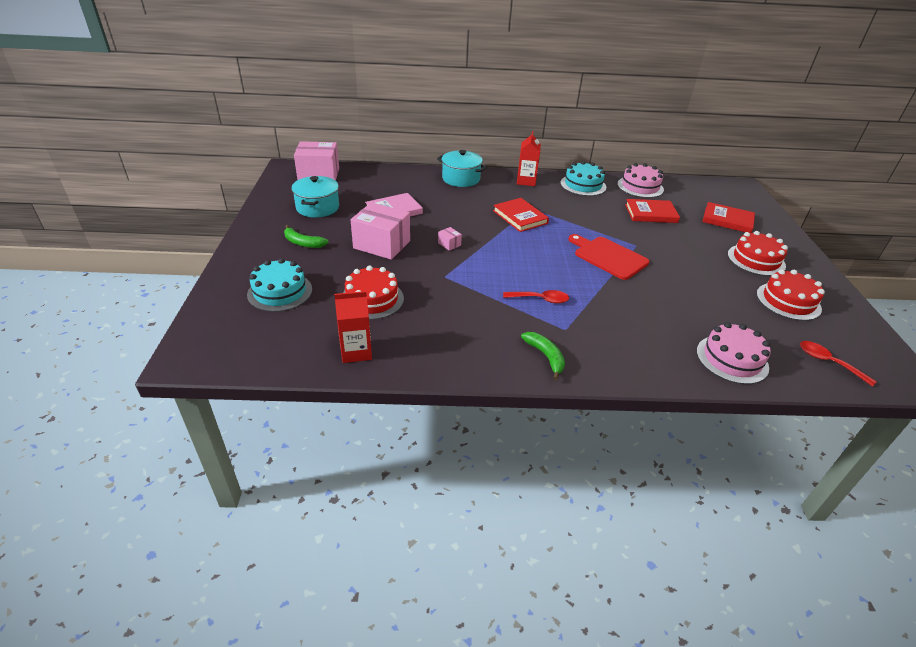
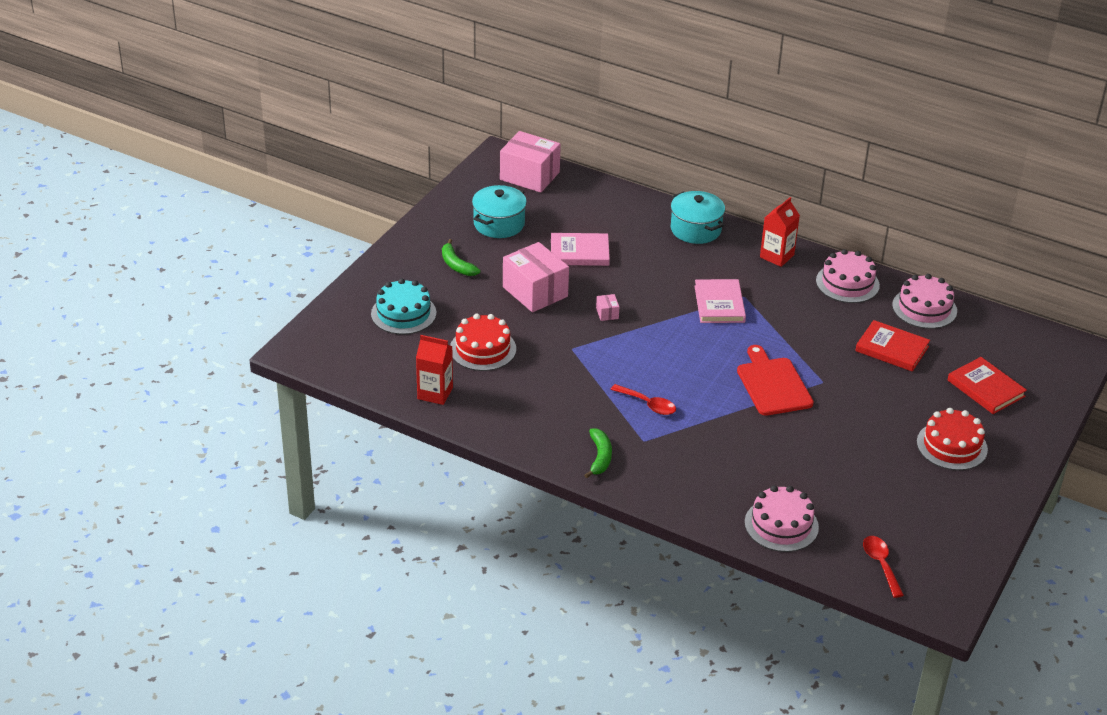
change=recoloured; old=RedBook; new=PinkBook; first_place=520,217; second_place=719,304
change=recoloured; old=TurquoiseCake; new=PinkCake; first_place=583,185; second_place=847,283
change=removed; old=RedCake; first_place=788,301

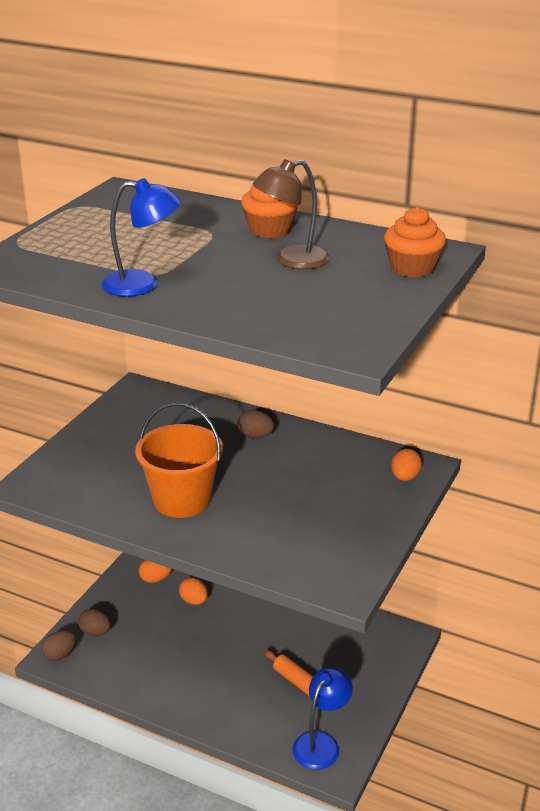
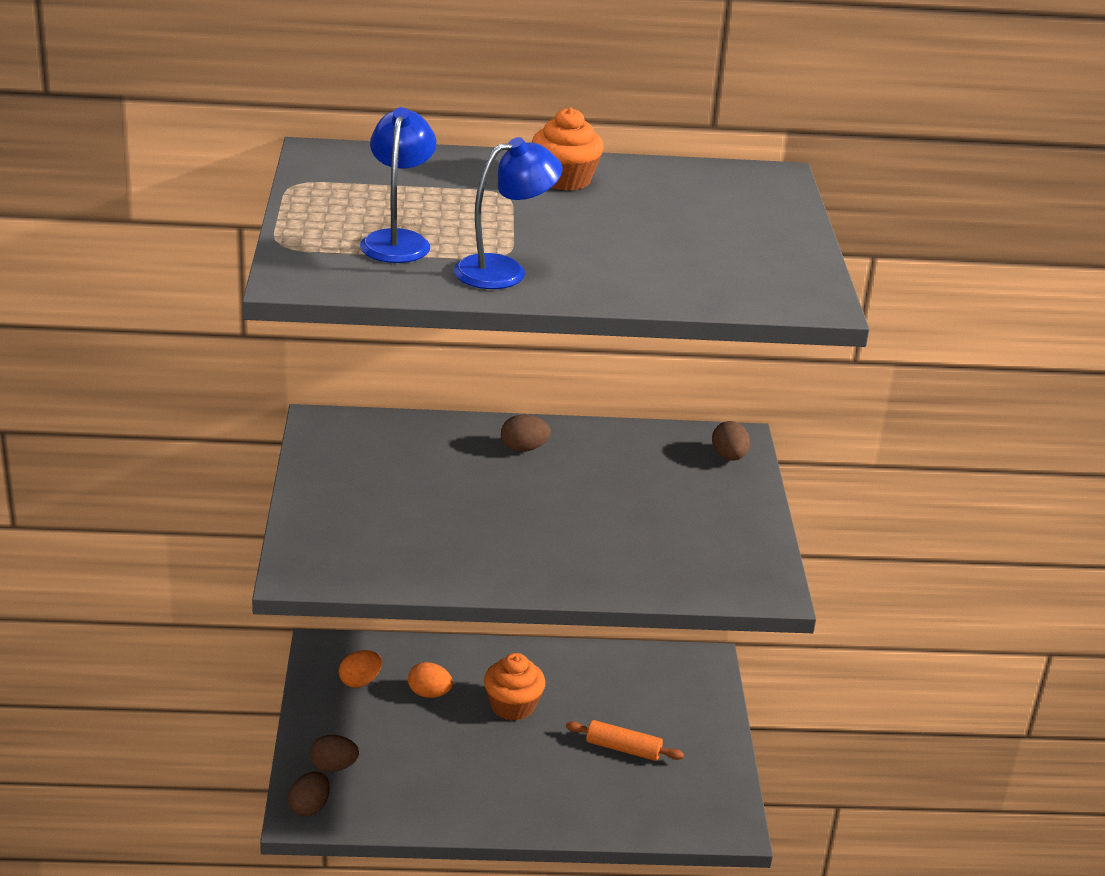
change=removed; old=OrangeBucket; first_place=182,500
change=removed; old=BrownLamp; first_place=291,260
change=moved; old=BlueLamp; first_place=321,743; second_place=398,240
change=moved; old=OrangeCupcake; first_place=412,268; second_place=512,706
change=recoloured; old=OrangeEgg; new=BrownEgg; first_place=405,477; second_place=729,457

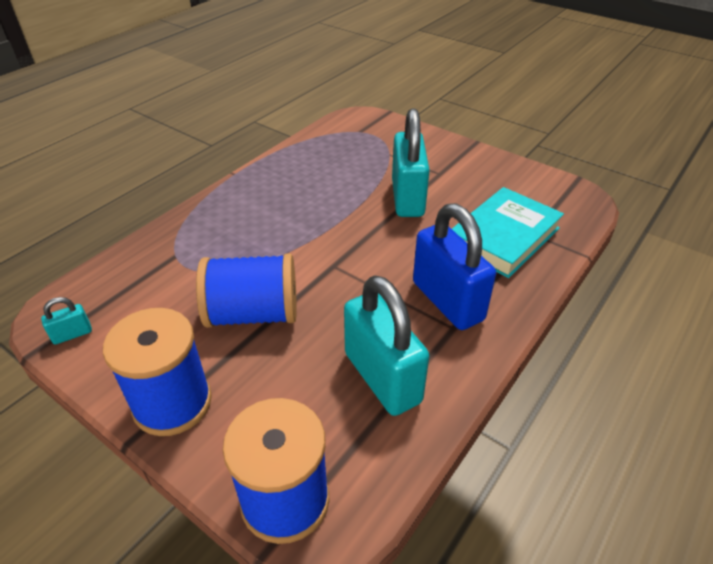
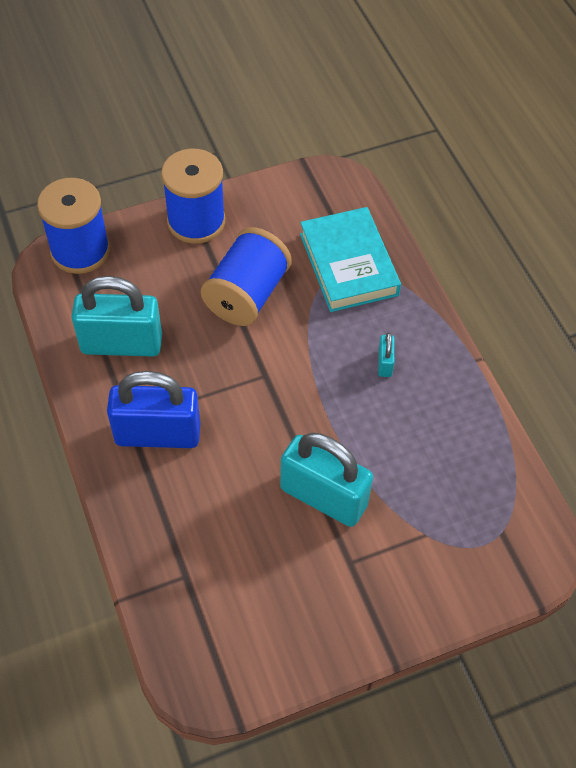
change=moved; old=TurquoisePadlock; first_place=72,334; second_place=384,363
change=moved; old=TurquoiseBook; first_place=503,237; second_place=348,264

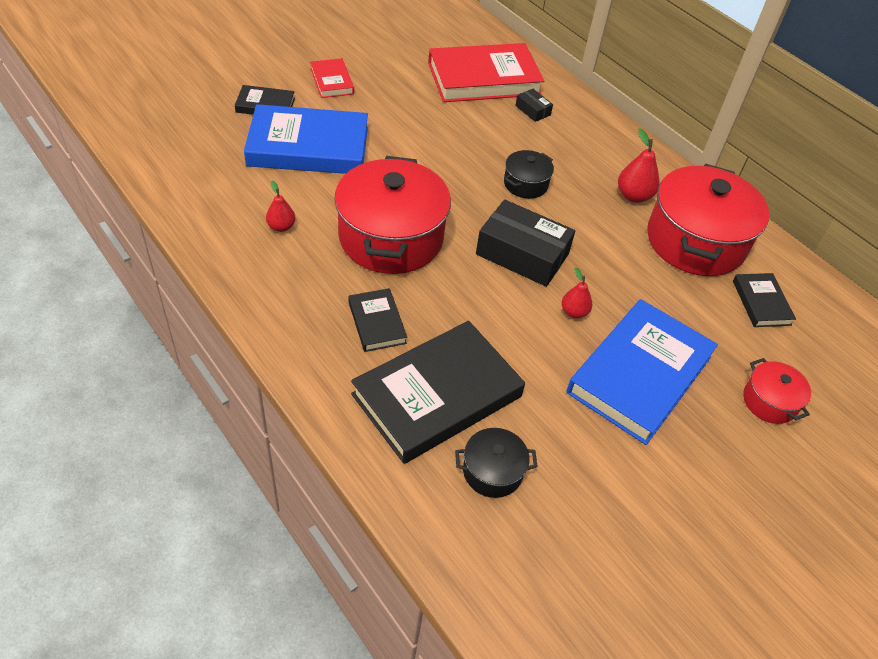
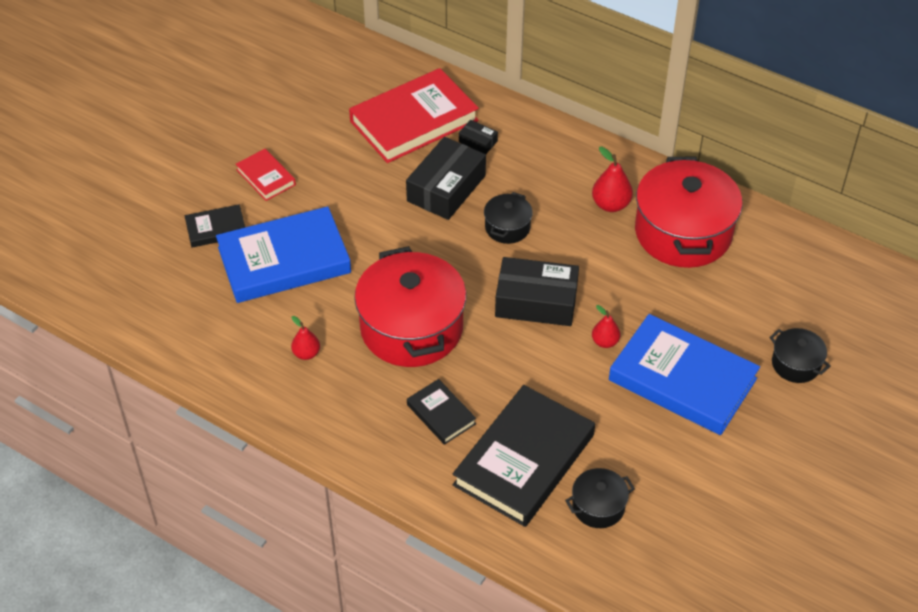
change=turned; old=BlueBook; first_place=639,375; second_place=682,379; degrees=-75
change=removed; old=BlackBook; first_place=761,303
change=recoloured; old=RedPot; new=BlackPot; first_place=769,401; second_place=796,364
change=added; new=BlackBox; second_place=446,188

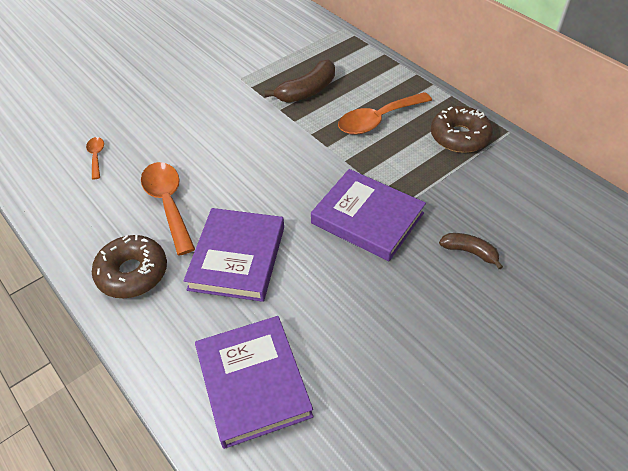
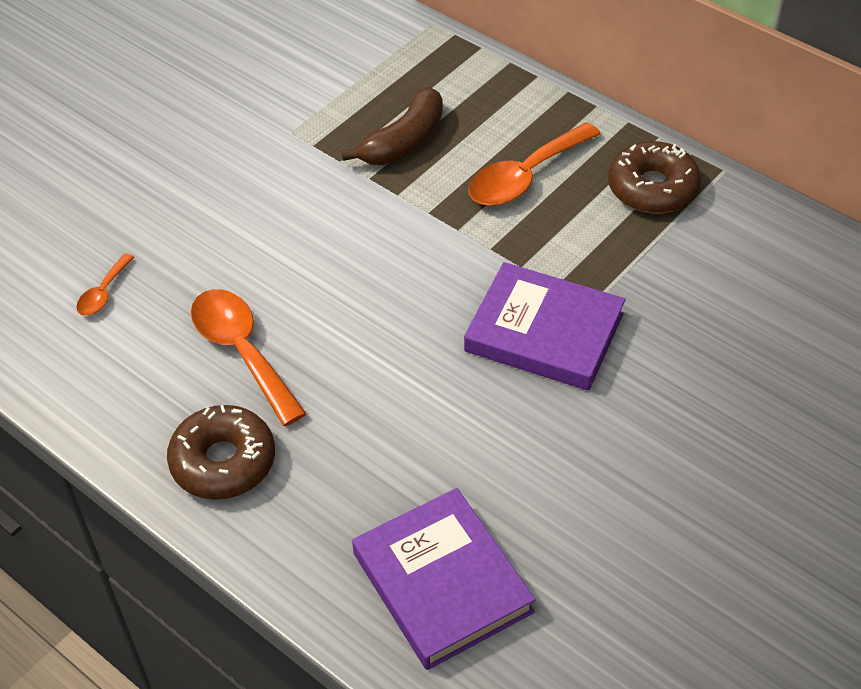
change=turned; old=OrangeSpoon; first_place=96,156; second_place=103,293; degrees=-135
change=removed; old=PurpleBook; first_place=237,257
change=removed; old=BrownBanana; first_place=469,252

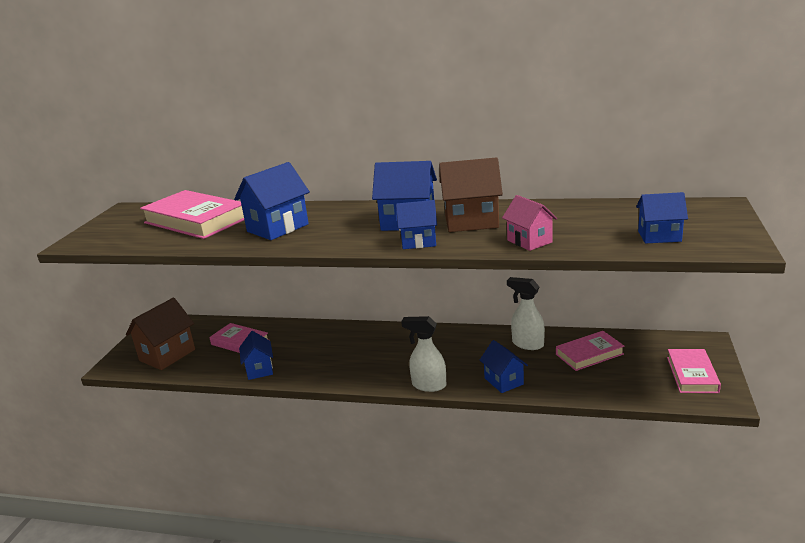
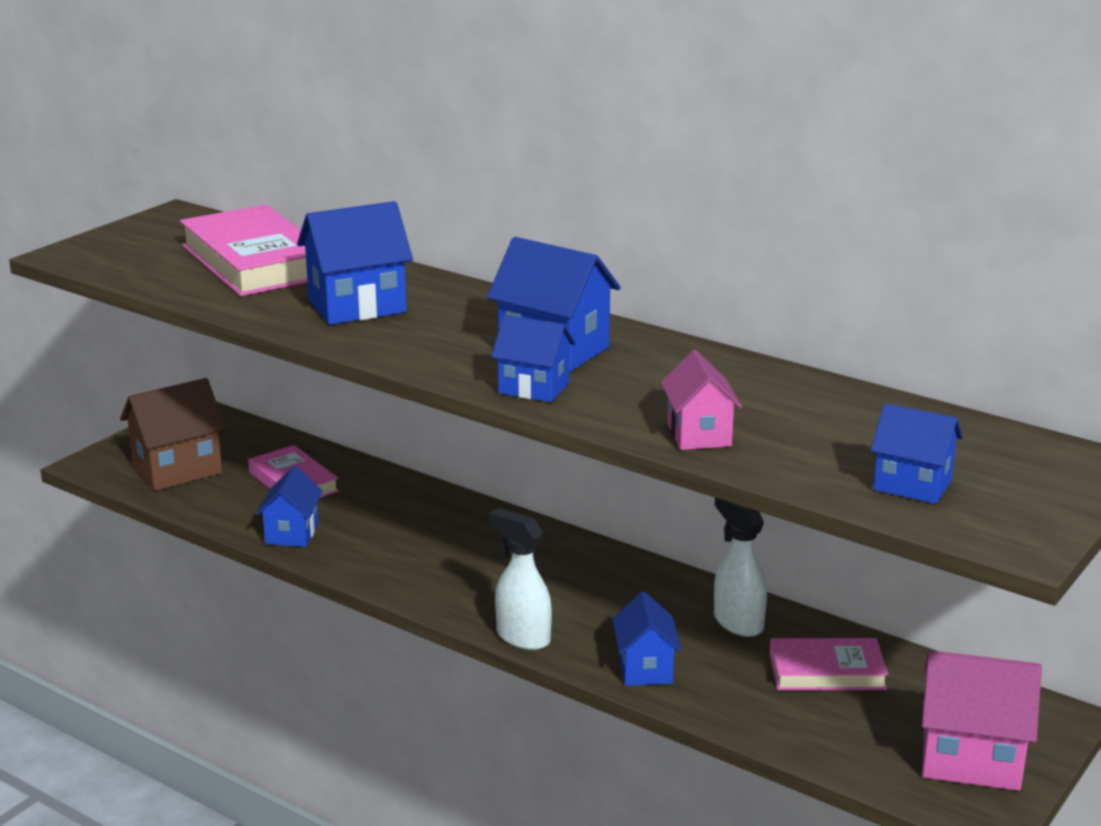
change=removed; old=BrownHouse; first_place=471,222
change=replaced; old=PinkBook; new=PinkHouse; first_place=692,374; second_place=971,759

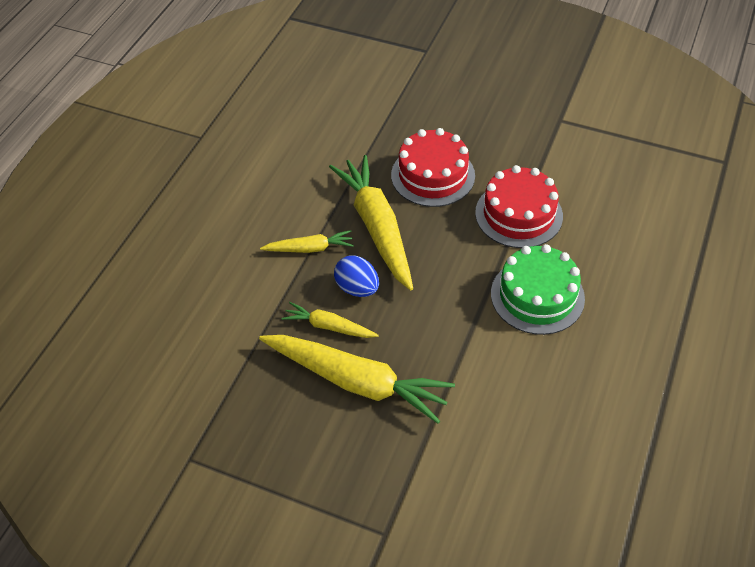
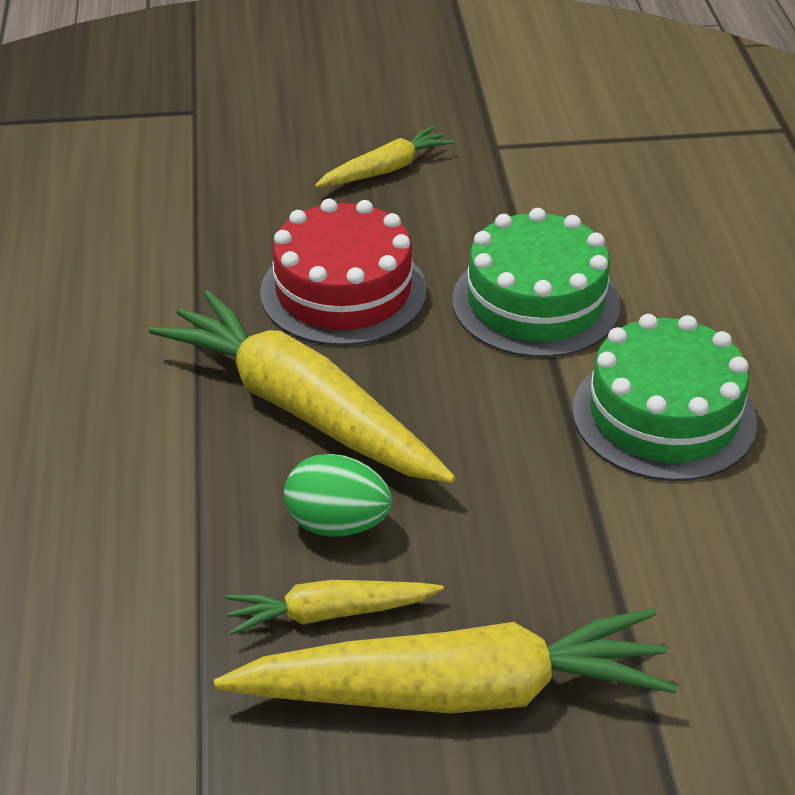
change=moved; old=YellowCarrot; first_place=310,248; second_place=385,169
change=recoloured; old=BlueEgg; new=GreenEgg; first_place=357,288; second_place=337,524
change=recoloured; old=RedCake; new=GreenCake; first_place=518,214; second_place=536,302

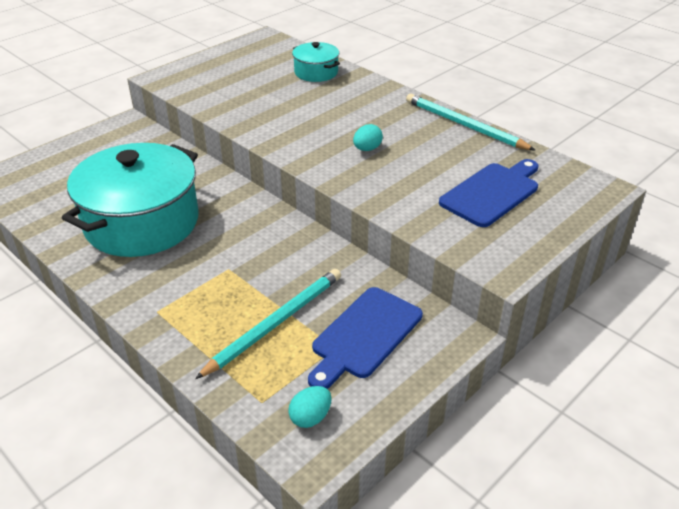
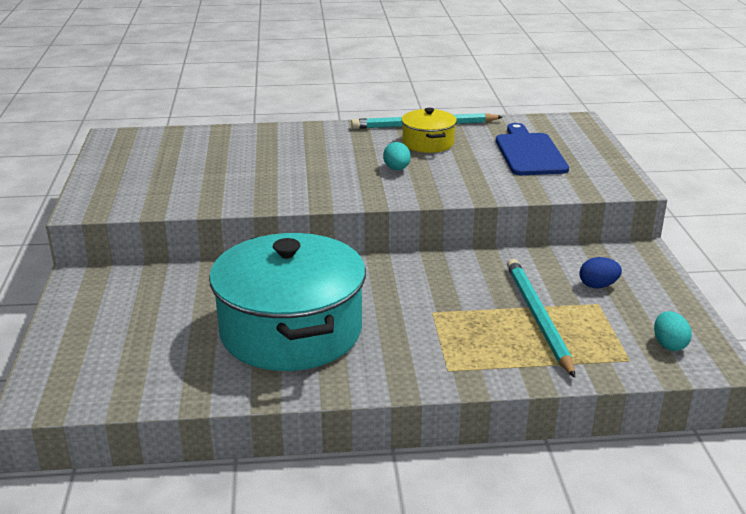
change=removed; old=TurquoisePot; first_place=316,72
change=replaced; old=BlueCuttingBoard; new=BlueEgg; first_place=364,335; second_place=598,286
change=added; new=YellowPot; second_place=428,143

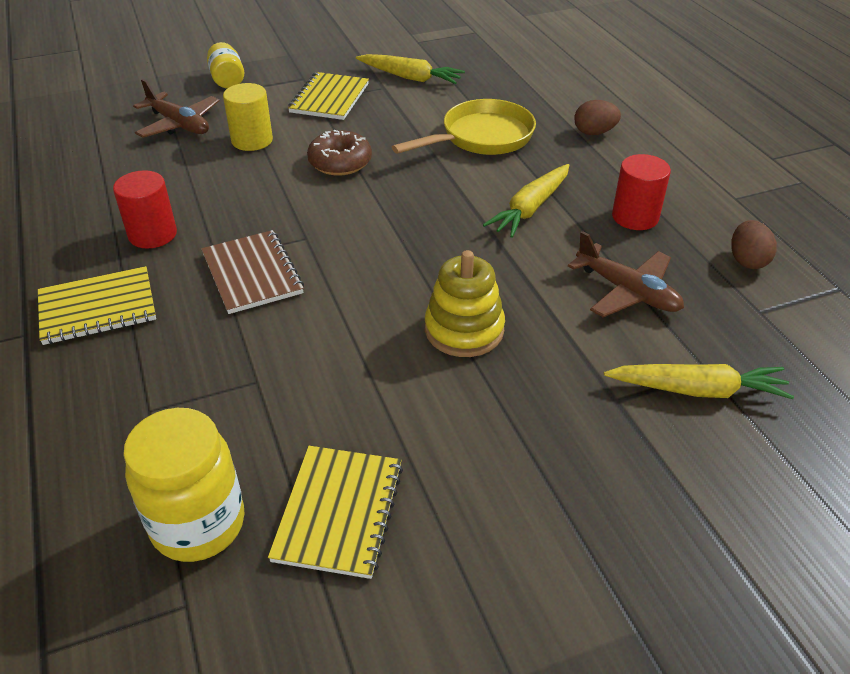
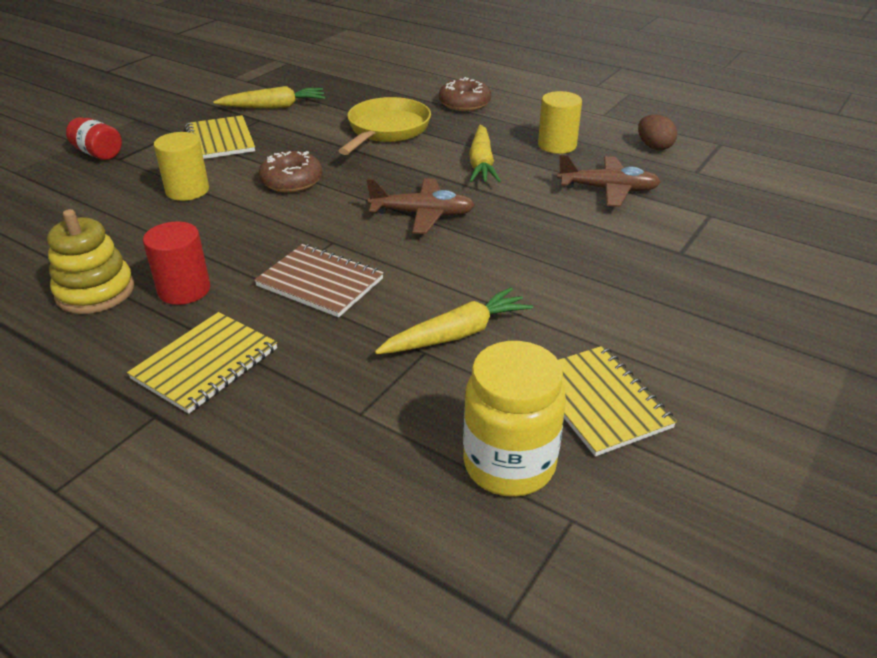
change=moved; old=BrownPlane; first_place=179,124; second_place=422,214
change=recoloured; old=YellowJar; new=RedJar; first_place=227,80; second_place=98,153
change=moved; old=YellowStackingToy; first_place=464,330; second_place=95,291
change=replaced; old=BrownEgg; new=BrownDonut; first_place=594,132; second_place=464,103
change=moved; old=YellowCarrot; first_place=697,390; second_place=456,334
change=recoloured; old=RedCylinder; new=YellowCylinder; first_place=635,217; second_place=557,145

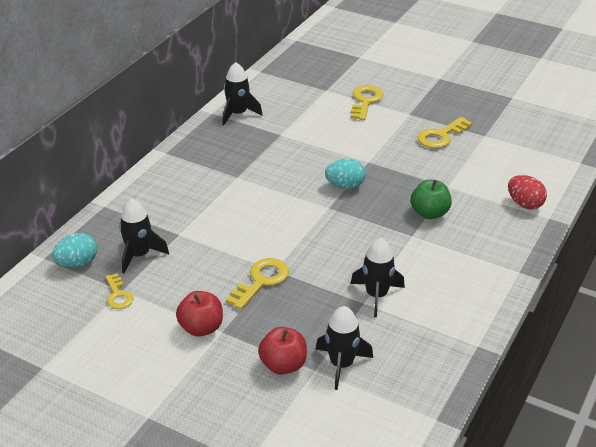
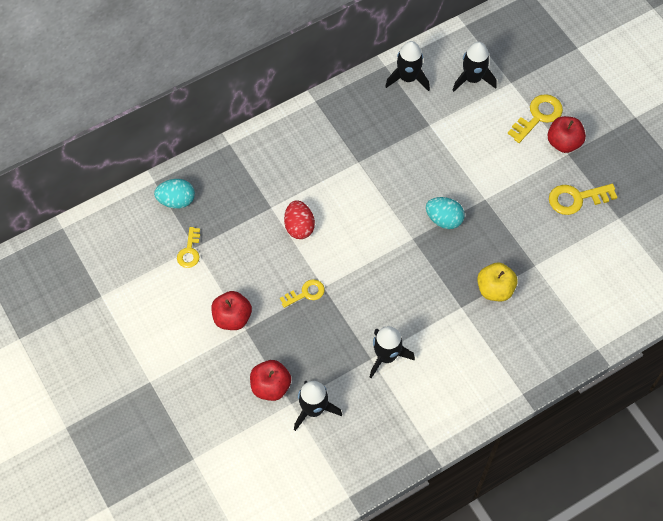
change=moved; old=BlackRocket; first_place=139,255; second_place=472,79
change=resized; old=YellowKey; first_place=261,281; second_place=306,293; factor=0.65
change=recoloured; old=GreenApple; new=YellowApple; first_place=429,213; second_place=495,289
change=moved; old=RedEgg; first_place=524,204; second_place=299,227
change=added; new=RedApple; second_place=563,143

